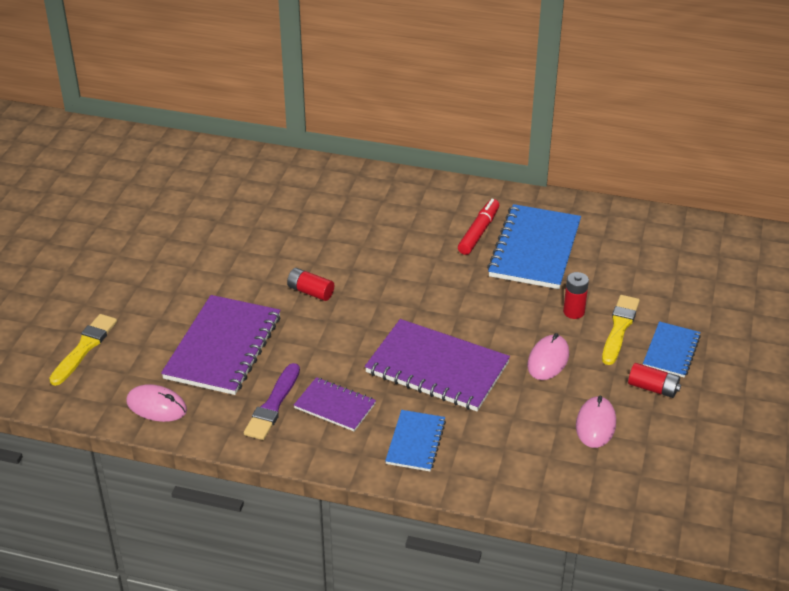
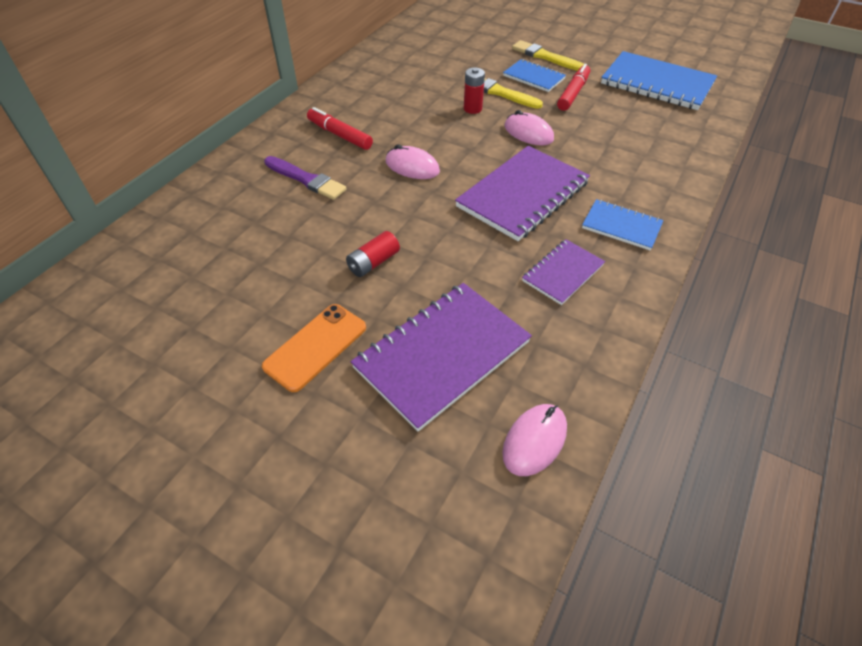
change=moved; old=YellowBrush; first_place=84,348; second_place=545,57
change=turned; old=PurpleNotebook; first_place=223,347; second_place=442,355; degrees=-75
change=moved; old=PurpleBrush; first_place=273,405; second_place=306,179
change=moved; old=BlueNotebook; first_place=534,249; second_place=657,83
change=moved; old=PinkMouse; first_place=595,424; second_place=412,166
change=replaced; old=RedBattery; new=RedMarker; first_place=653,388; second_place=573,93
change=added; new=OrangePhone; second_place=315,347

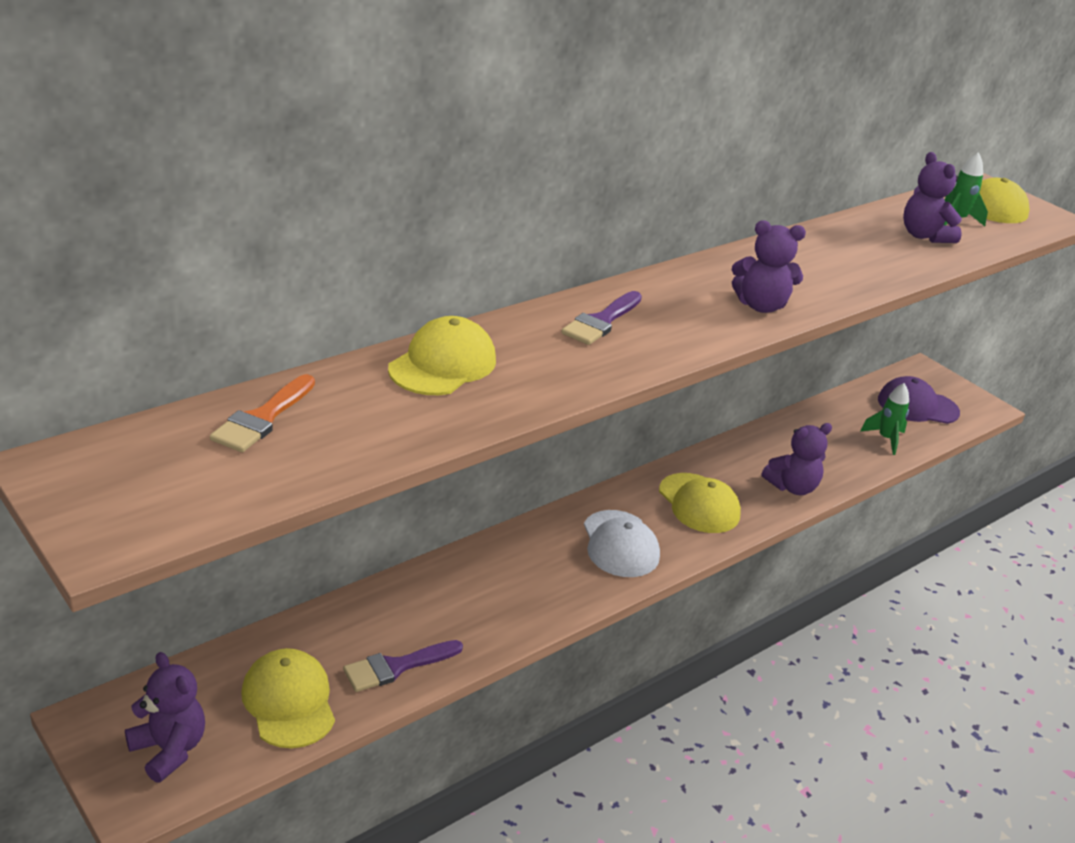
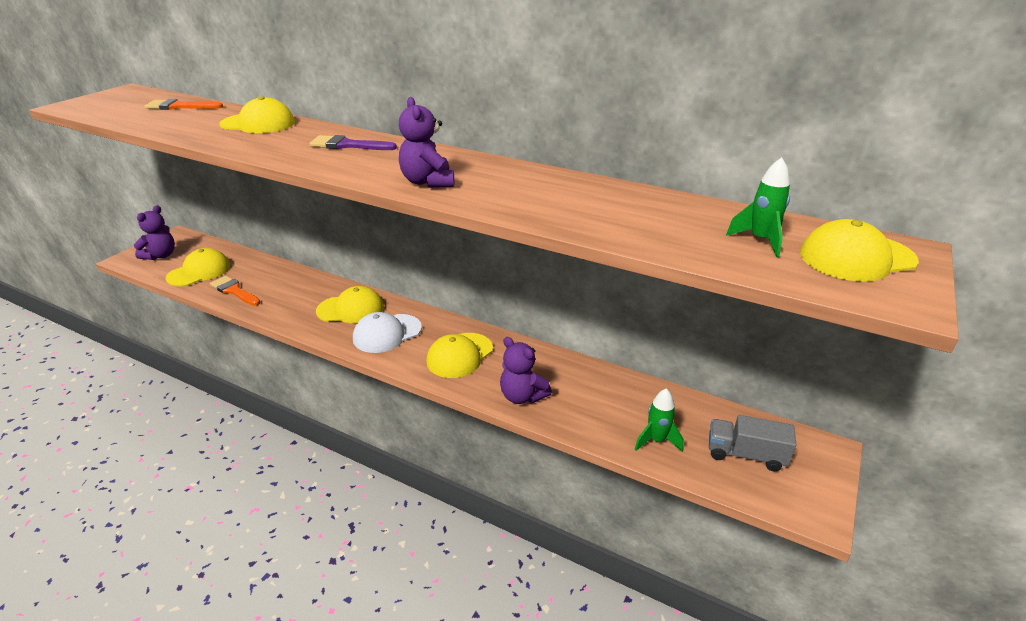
change=recoloured; old=PurpleBrush; new=OrangeBrush; first_place=396,667; second_place=234,291
change=replaced; old=PurpleCap; new=GreyTruck; first_place=917,406; second_place=745,454
change=removed; old=PurpleTeddyBear; first_place=924,236
change=added; new=YellowCap; second_place=350,309

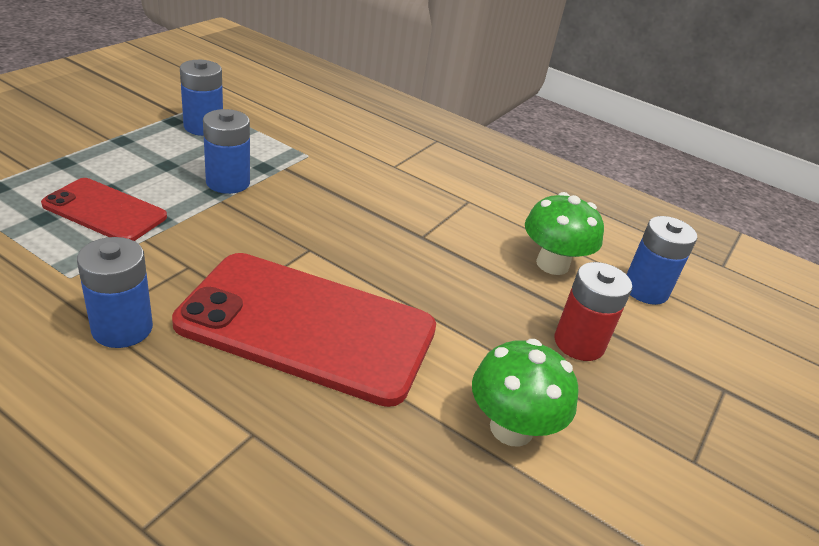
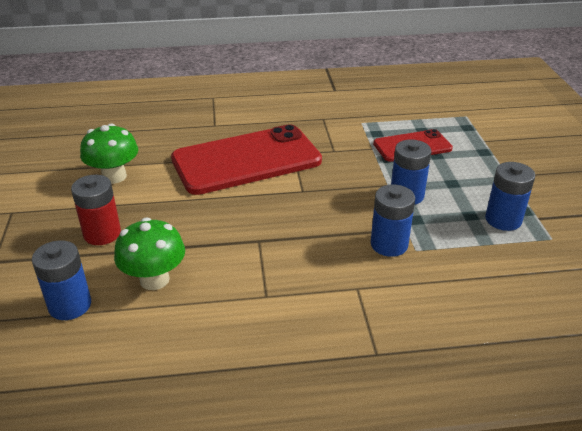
change=moved; old=BlueBattery; first_place=122,328; second_place=389,244

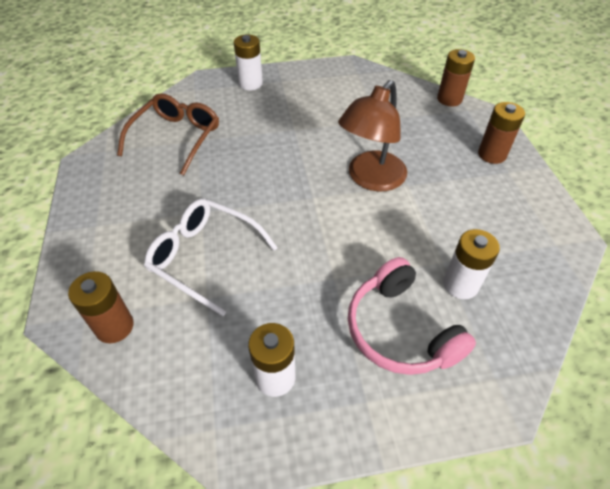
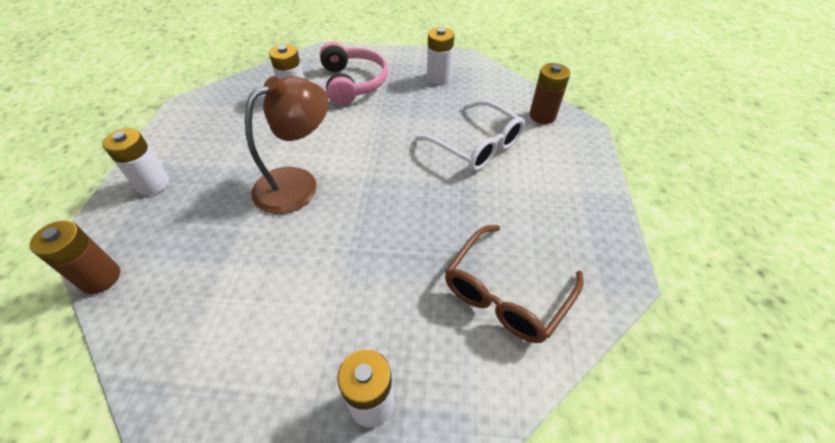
change=recoloured; old=BrownBattery; new=WhiteBattery; first_place=492,154; second_place=153,184

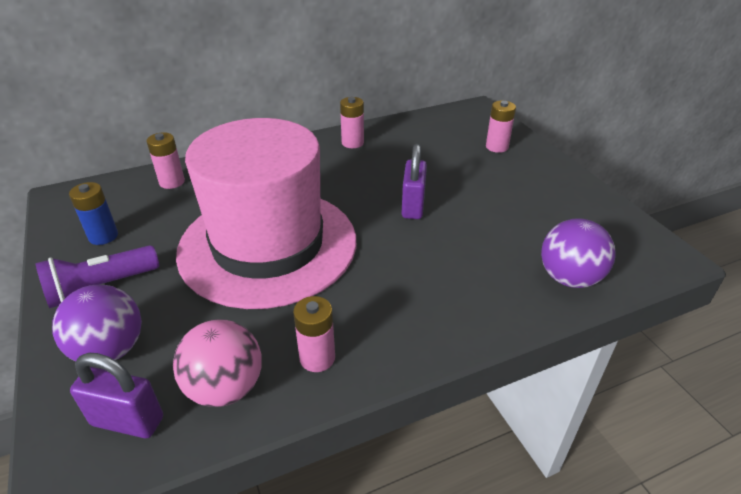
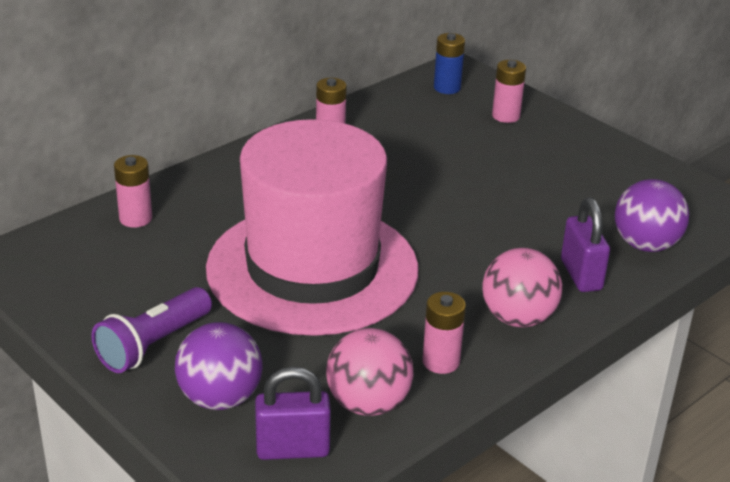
change=moved; old=BlueBattery; first_place=103,236; second_place=447,88
change=moved; old=PurplePadlock; first_place=413,206; second_place=581,275
change=added; new=PinkBall; second_place=518,318

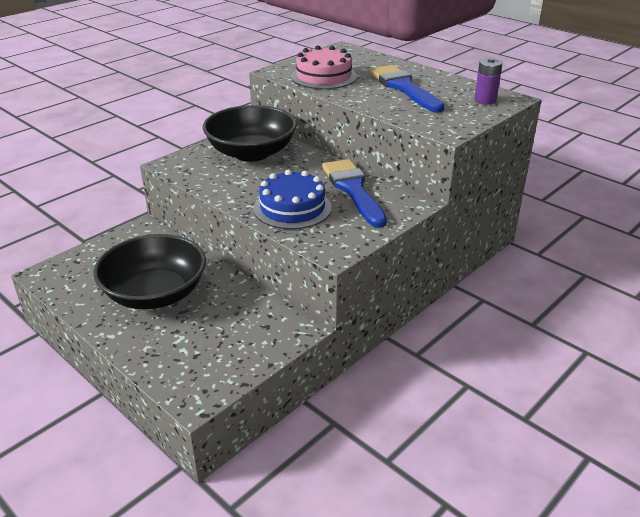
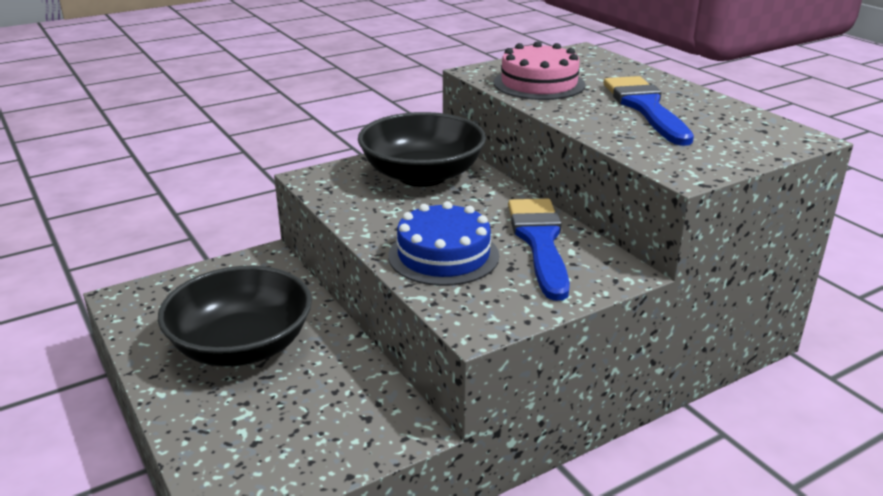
change=removed; old=PurpleBattery; first_place=485,100

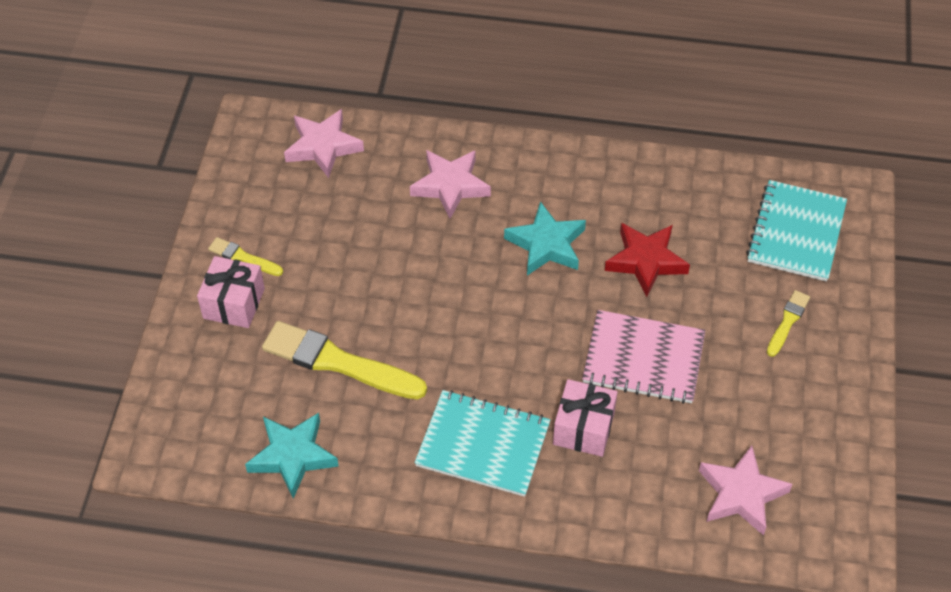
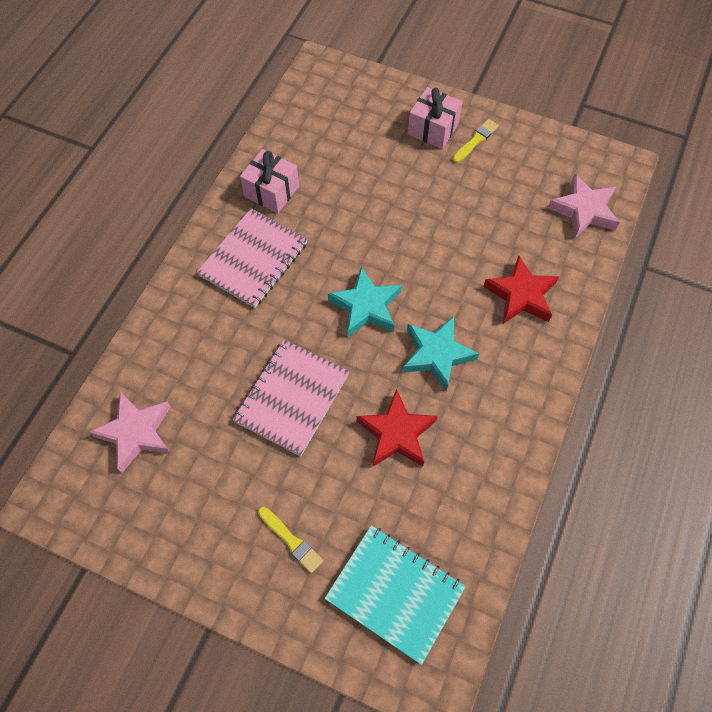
change=moved; old=TurquoiseStar; first_place=293,456; second_place=366,306
change=removed; old=YellowBrush; first_place=339,362
change=recoloured; old=PinkStar; new=RedStar; first_place=450,186; second_place=521,295
change=recoloured; old=TurquoiseNotebook; new=PinkNotebook; first_place=483,445; second_place=253,259
change=moved; old=PinkGift; first_place=583,428; second_place=271,191

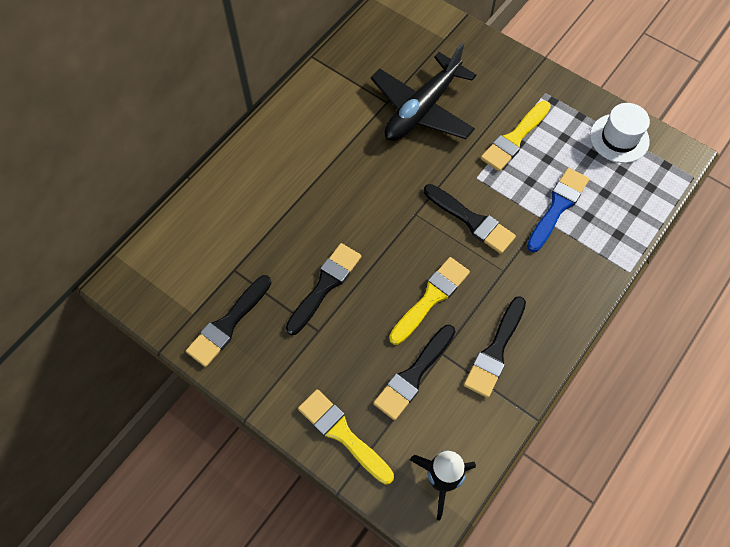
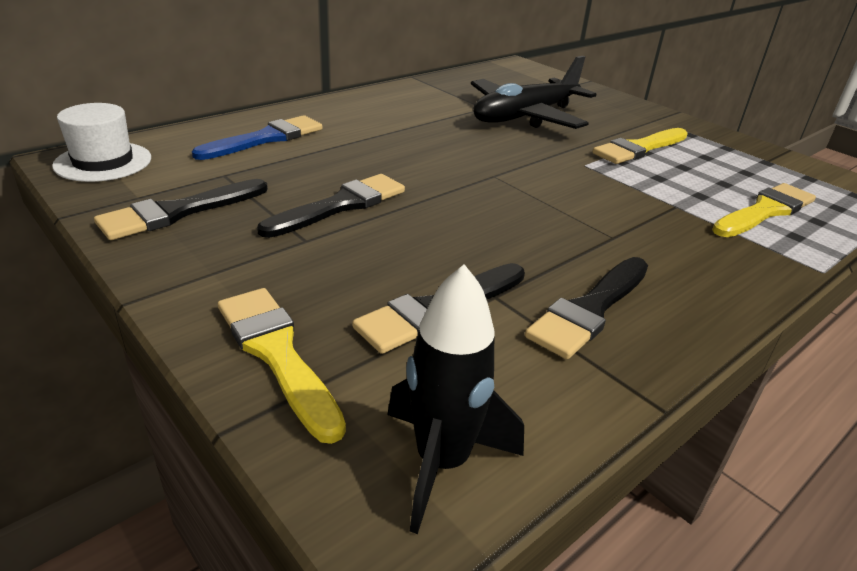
change=moved; old=YellowBrush; first_place=431,298; second_place=765,211
change=removed; old=BlackBrush; first_place=471,220
change=moved; old=BlueBrush; first_place=557,207; second_place=265,139
change=moved; old=WhiteHat; first_place=619,138; second_place=103,162

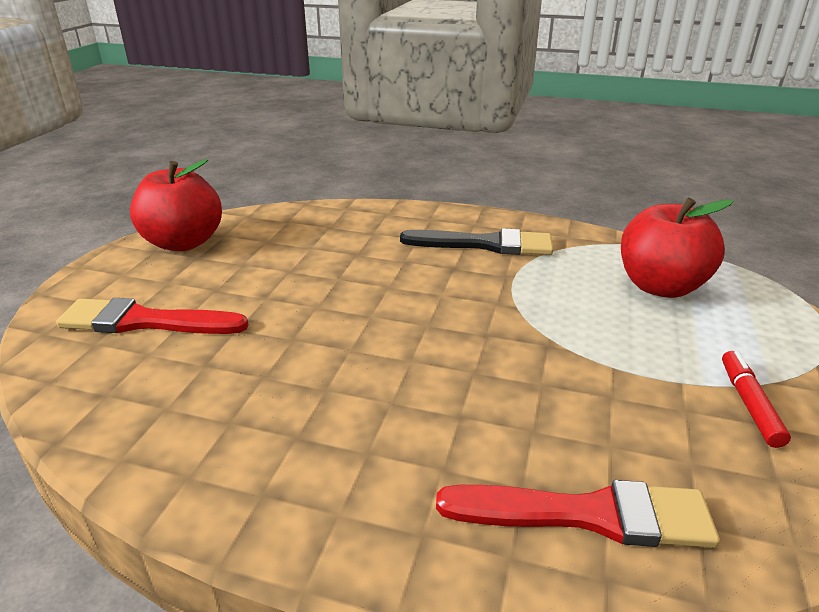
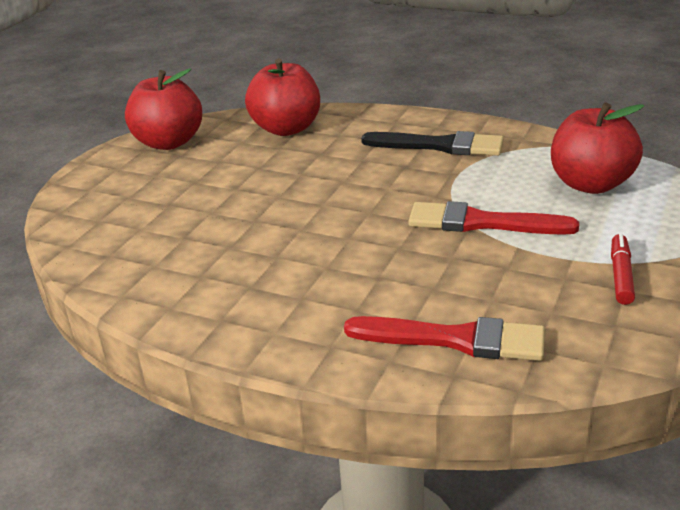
change=moved; old=RedBrush; first_place=144,321; second_place=481,223
change=added; new=RedApple; second_place=286,129

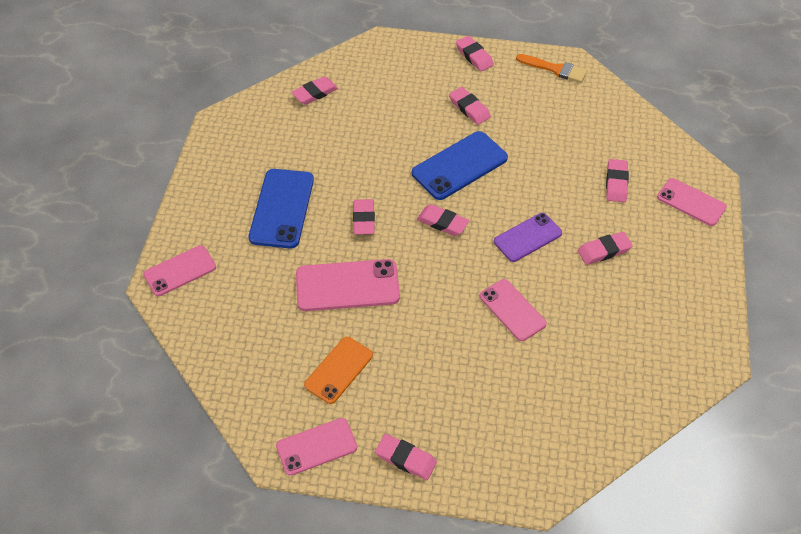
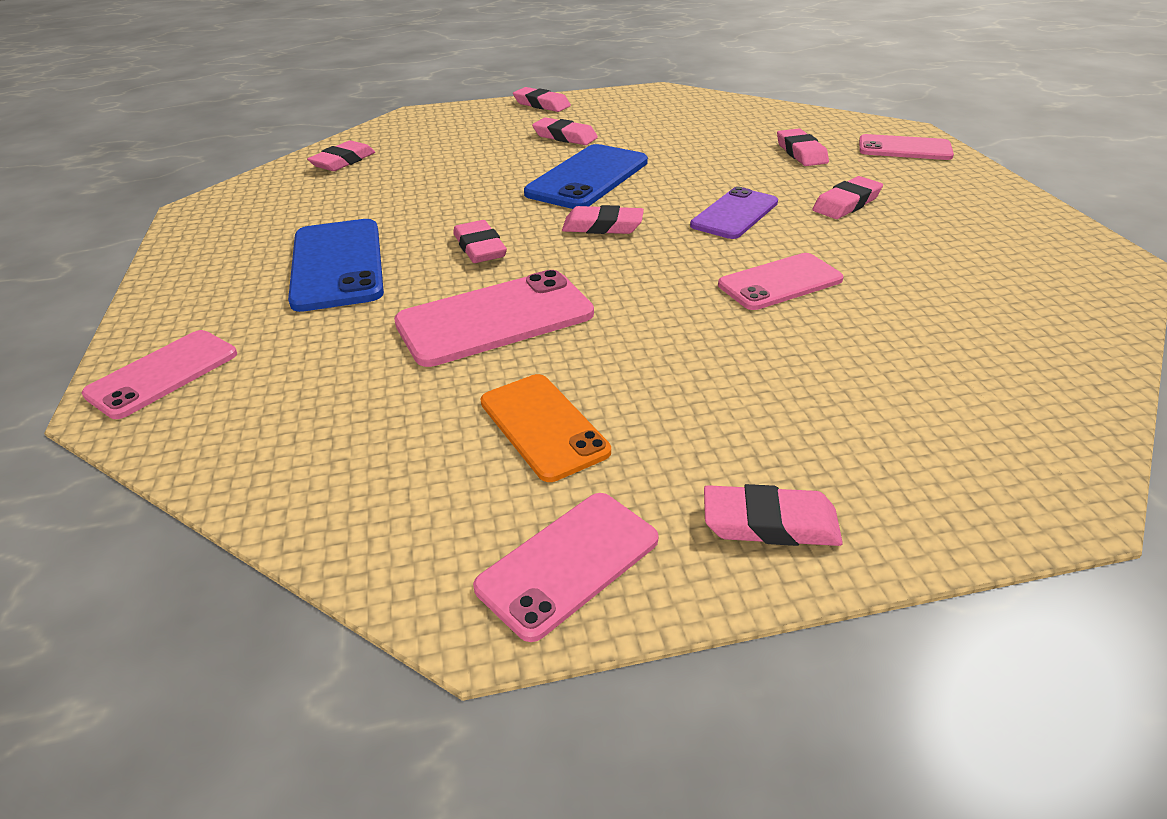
change=turned; old=OrangePhone; first_place=339,370; second_place=543,426; degrees=-45
change=turned; old=PinkPhone; first_place=512,310; second_place=780,282; degrees=-60
change=removed; old=OrangeBrush; first_place=555,69

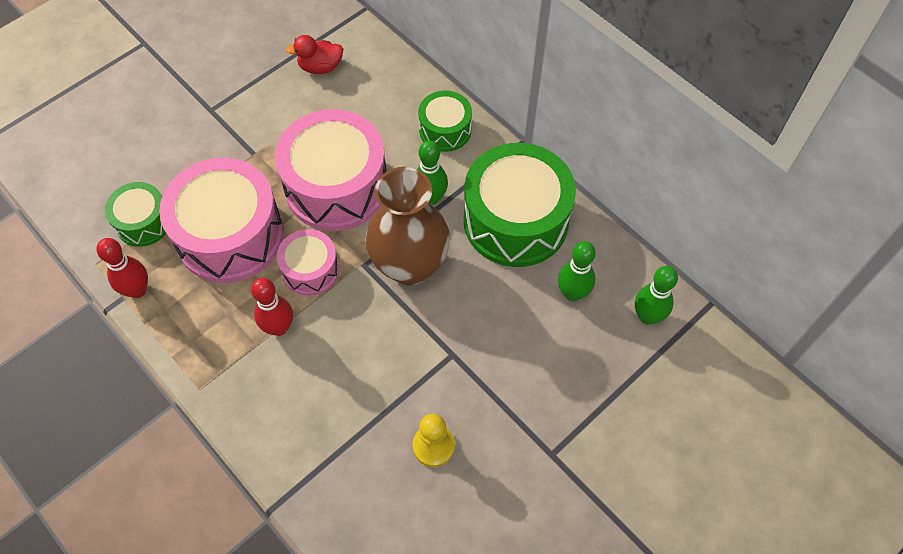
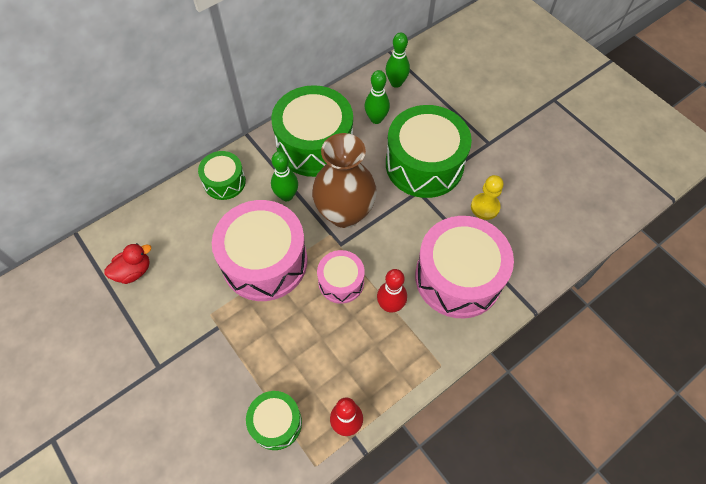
change=moved; old=PinkDrum; first_place=230,235; second_place=458,277
change=turned; old=RedDuck; first_place=320,67; second_place=133,271; degrees=-120
change=added; new=GreenDrum; second_place=424,164

